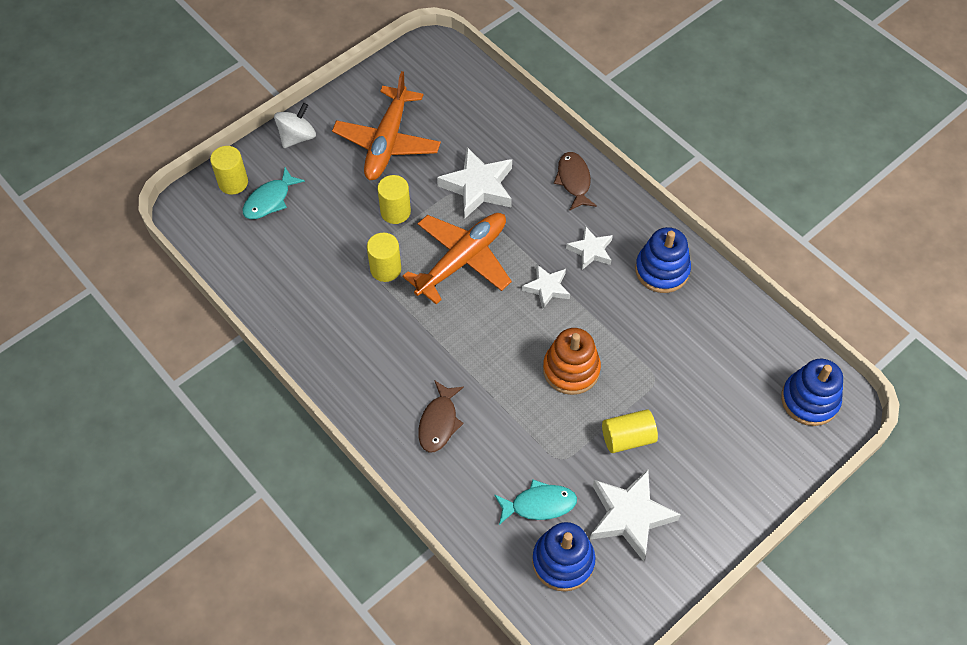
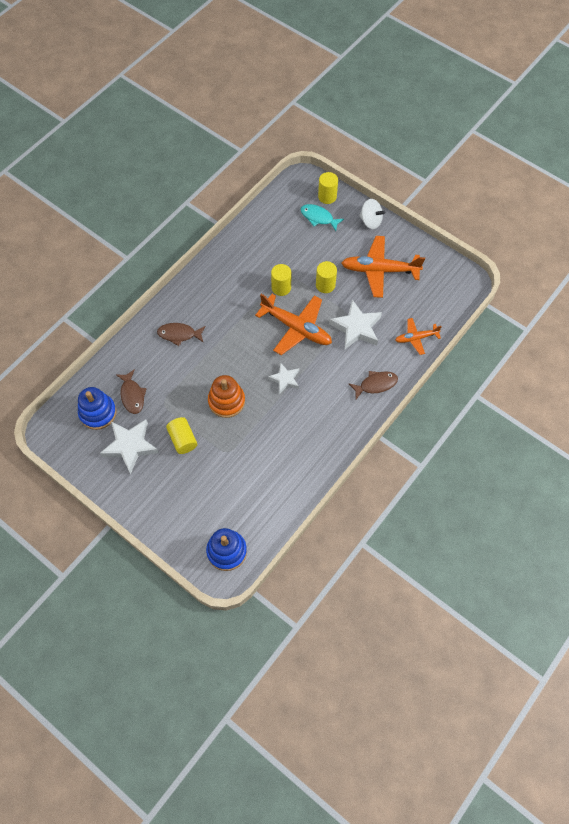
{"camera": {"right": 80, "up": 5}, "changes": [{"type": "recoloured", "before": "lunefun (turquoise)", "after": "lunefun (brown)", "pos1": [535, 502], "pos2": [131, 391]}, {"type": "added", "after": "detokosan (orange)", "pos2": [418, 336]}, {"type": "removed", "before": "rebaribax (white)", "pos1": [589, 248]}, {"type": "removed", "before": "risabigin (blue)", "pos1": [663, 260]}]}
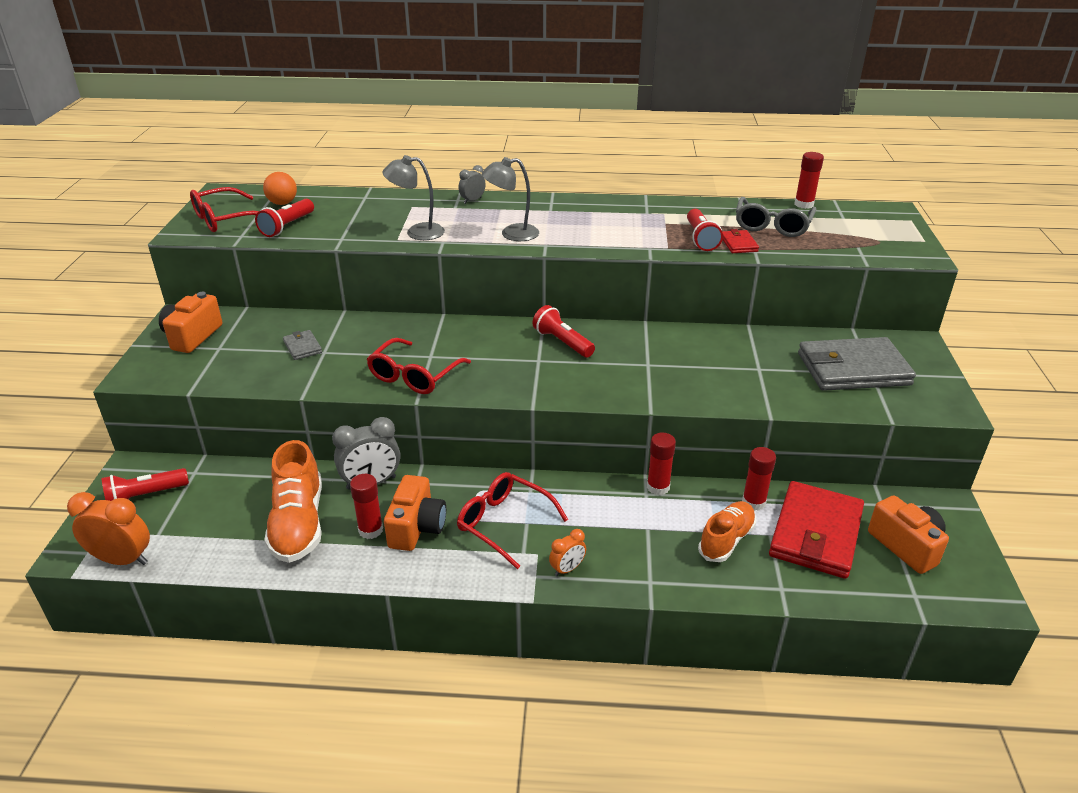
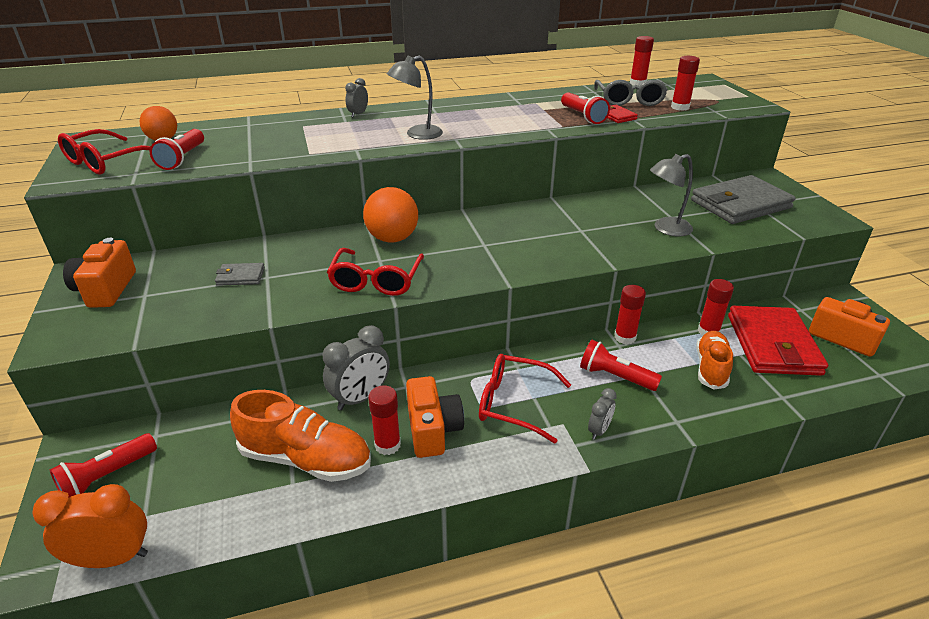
{"camera": {"right": -20, "up": 0}, "changes": [{"type": "turned", "before": "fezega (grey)", "pos1": [302, 345], "pos2": [240, 274], "turn": -45}, {"type": "turned", "before": "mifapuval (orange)", "pos1": [293, 501], "pos2": [300, 436], "turn": -45}, {"type": "added", "after": "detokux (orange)", "pos2": [390, 214]}, {"type": "moved", "before": "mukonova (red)", "pos1": [563, 331], "pos2": [621, 365]}, {"type": "recoloured", "before": "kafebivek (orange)", "after": "kafebivek (grey)", "pos1": [567, 552], "pos2": [602, 414]}, {"type": "moved", "before": "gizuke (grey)", "pos1": [414, 197], "pos2": [671, 195]}, {"type": "added", "after": "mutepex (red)", "pos2": [685, 83]}]}
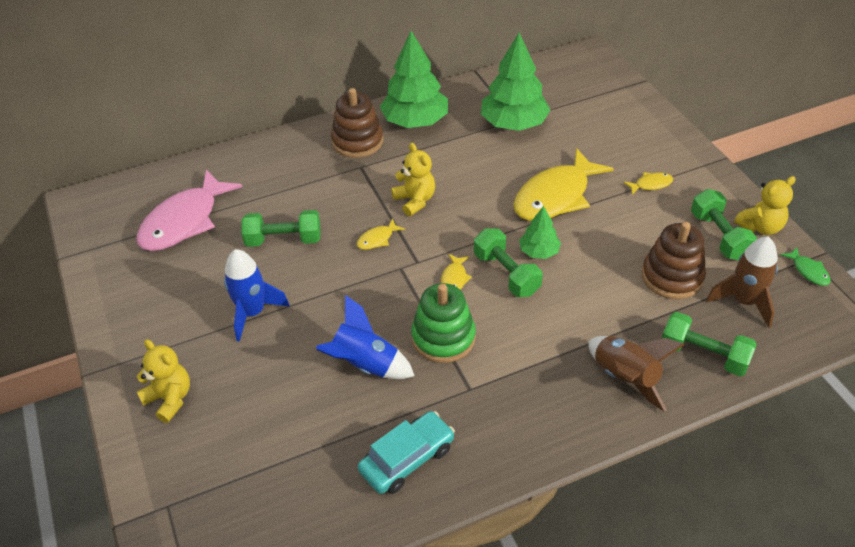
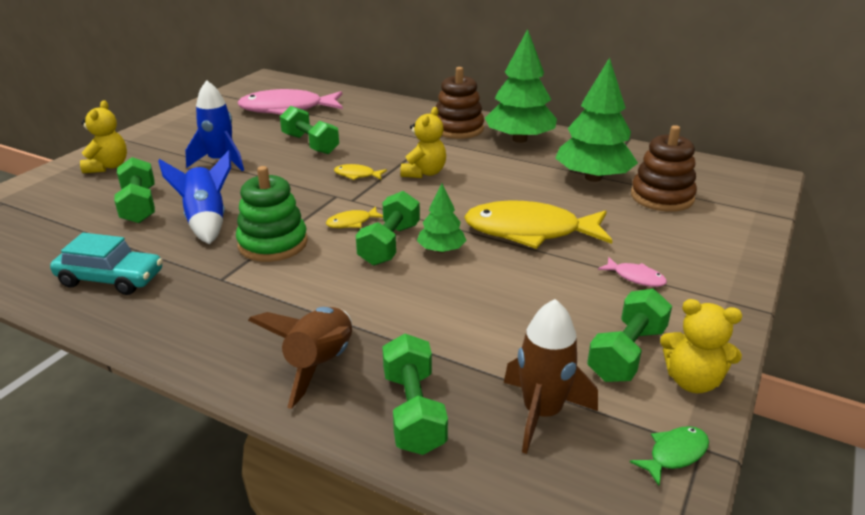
{"camera": {"right": 50, "up": -15}, "changes": [{"type": "added", "after": "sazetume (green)", "pos2": [134, 190]}, {"type": "recoloured", "before": "lunefun (yellow)", "after": "lunefun (pink)", "pos1": [648, 183], "pos2": [632, 272]}, {"type": "turned", "before": "lunefun (green)", "pos1": [805, 266], "pos2": [669, 456], "turn": -150}, {"type": "moved", "before": "risabigin (brown)", "pos1": [674, 260], "pos2": [664, 168]}]}
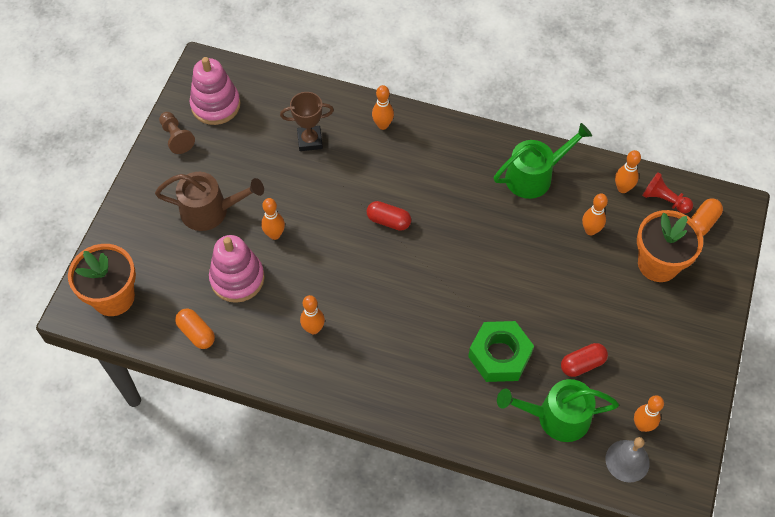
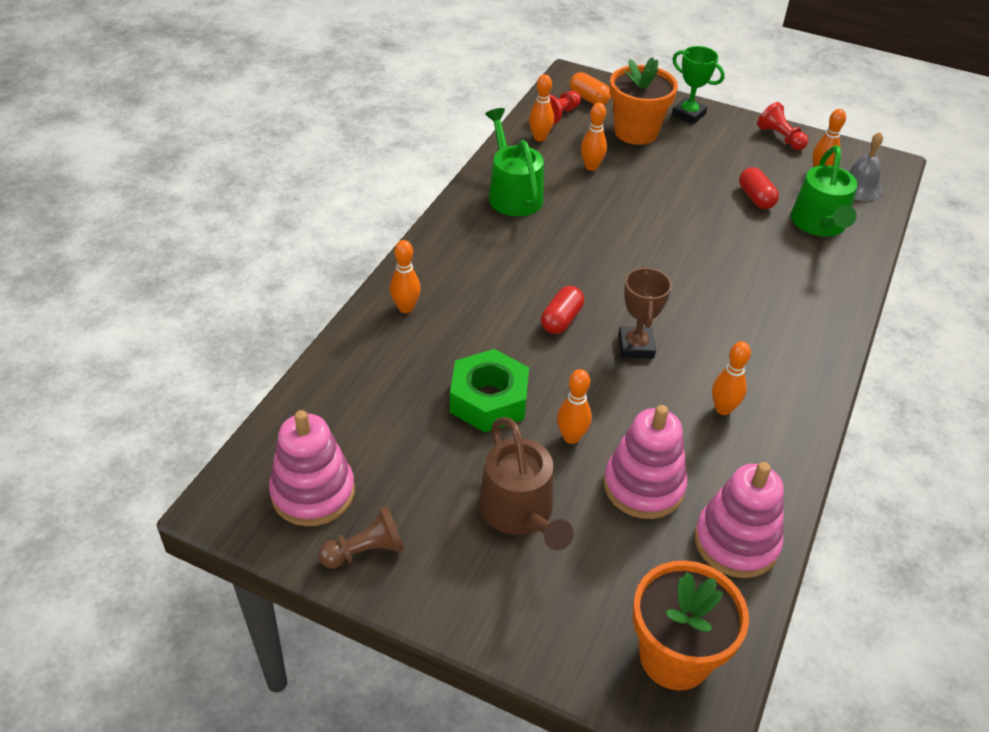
{"camera": {"right": -85, "up": -15}, "changes": [{"type": "moved", "before": "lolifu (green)", "pos1": [501, 351], "pos2": [489, 390]}, {"type": "turned", "before": "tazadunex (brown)", "pos1": [209, 201], "pos2": [526, 483], "turn": 150}, {"type": "moved", "before": "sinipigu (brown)", "pos1": [307, 121], "pos2": [645, 312]}, {"type": "added", "after": "sinipigu (green)", "pos2": [698, 85]}, {"type": "replaced", "before": "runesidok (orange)", "after": "risabigin (pink)", "pos1": [195, 328], "pos2": [739, 520]}, {"type": "added", "after": "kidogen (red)", "pos2": [782, 126]}]}
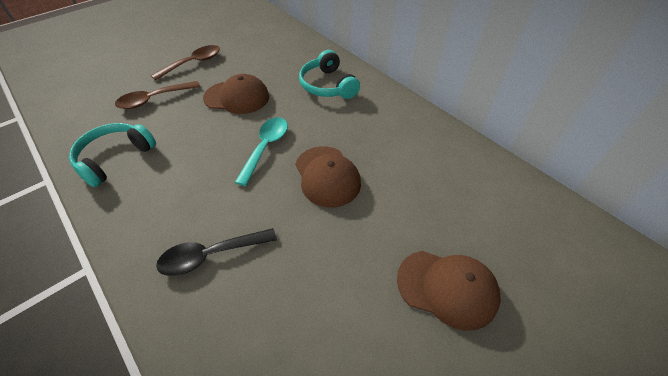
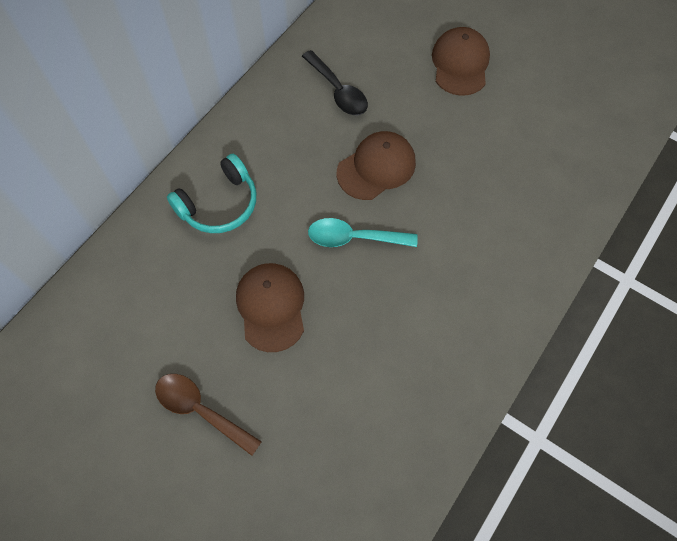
{"camera": {"right": -105, "up": 15}, "changes": [{"type": "moved", "before": "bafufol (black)", "pos1": [216, 252], "pos2": [335, 82]}, {"type": "removed", "before": "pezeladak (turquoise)", "pos1": [112, 155]}, {"type": "removed", "before": "bafufol (brown)", "pos1": [157, 95]}]}
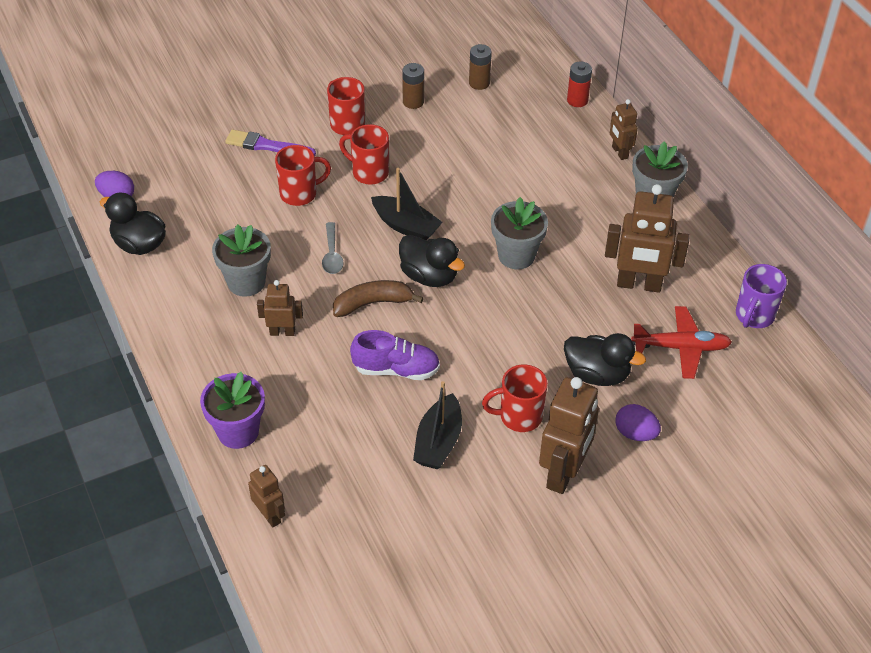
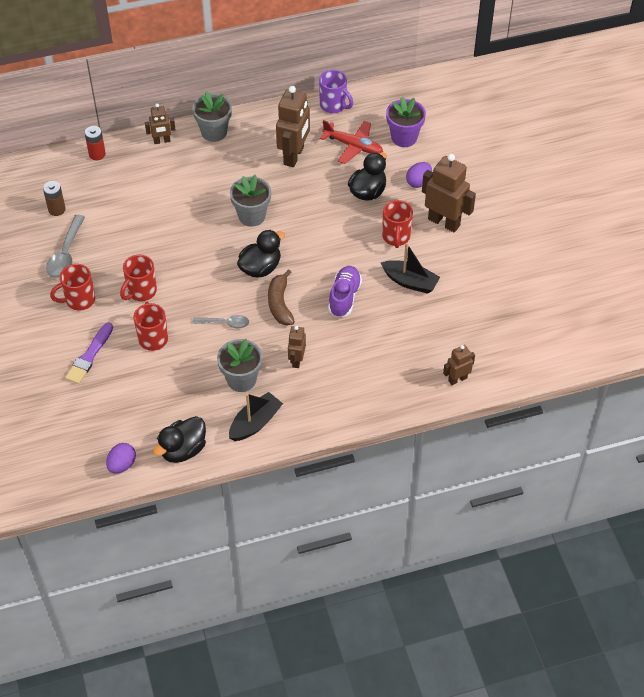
{"camera": {"right": -80, "up": 5}, "changes": [{"type": "replaced", "before": "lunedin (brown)", "after": "bafufol (grey)", "pos1": [413, 86], "pos2": [65, 246]}, {"type": "moved", "before": "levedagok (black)", "pos1": [407, 204], "pos2": [256, 416]}, {"type": "turned", "before": "detokosan (red)", "pos1": [681, 342], "pos2": [351, 142], "turn": 105}, {"type": "moved", "before": "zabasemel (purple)", "pos1": [232, 410], "pos2": [406, 121]}]}
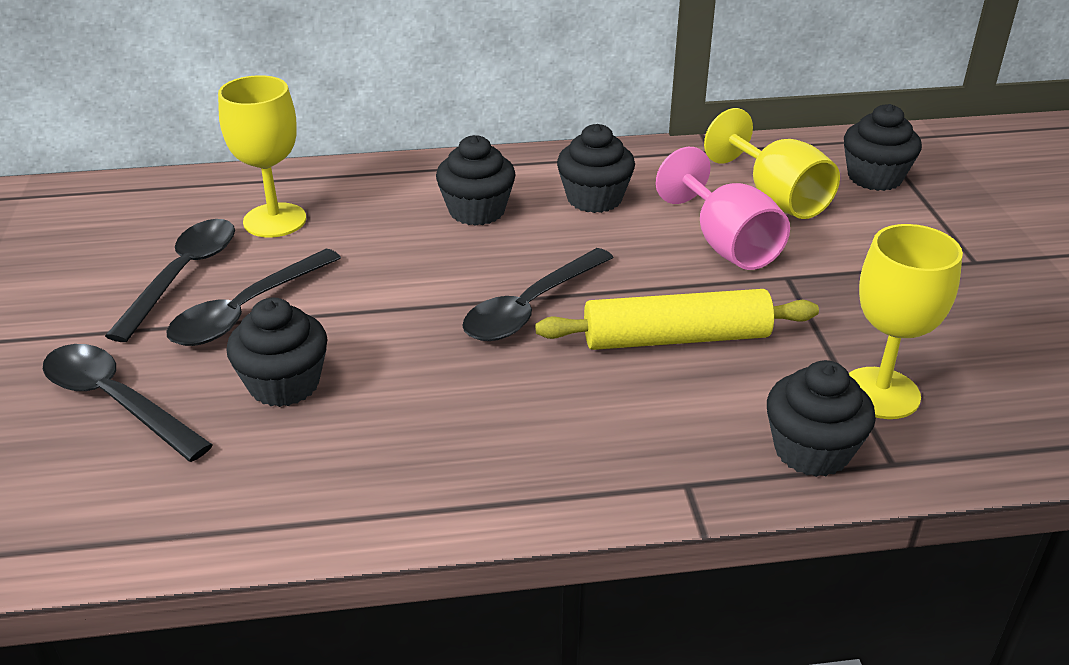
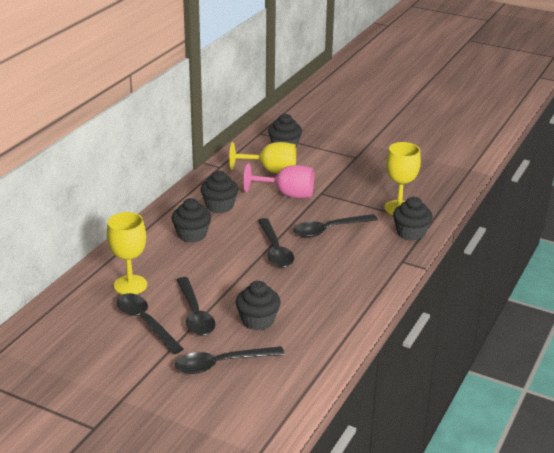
{"camera": {"right": -55, "up": -5}, "changes": [{"type": "replaced", "before": "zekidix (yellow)", "after": "bafufol (black)", "pos1": [677, 319], "pos2": [335, 226]}]}
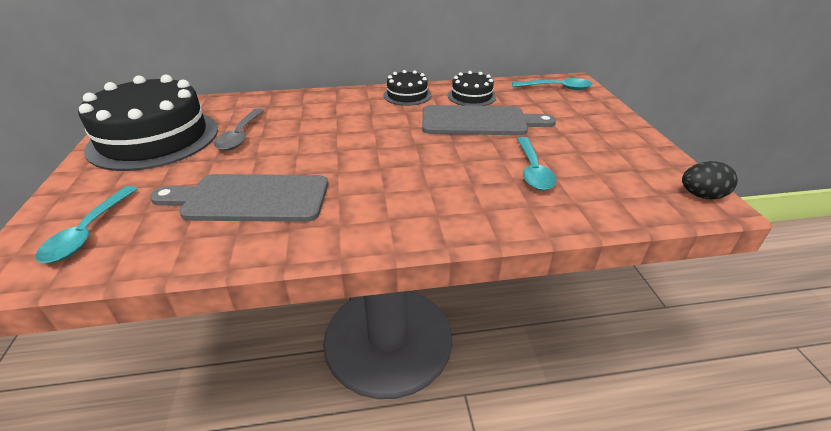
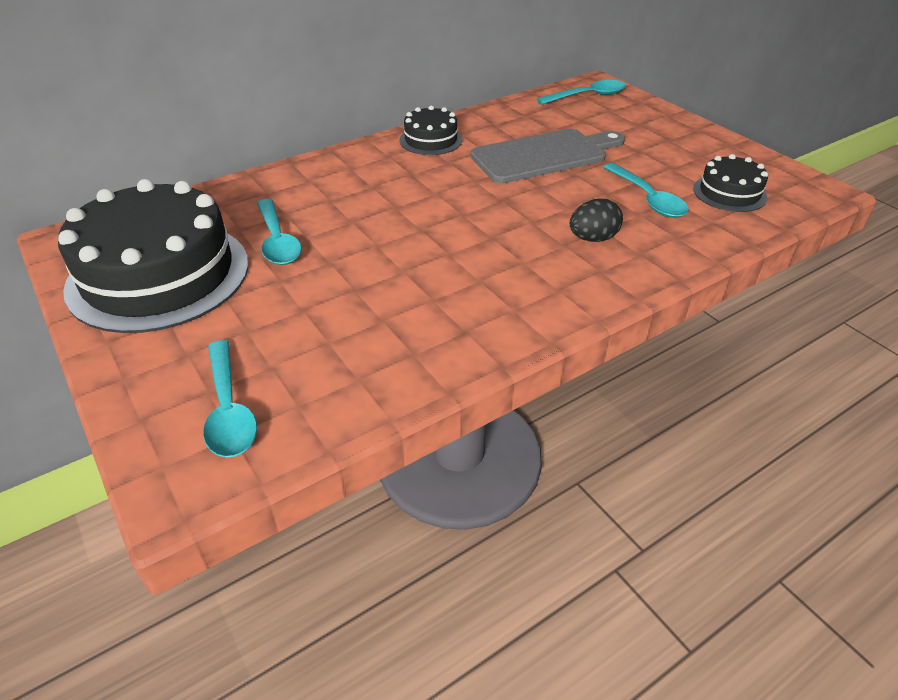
{"camera": {"right": -25, "up": 5}, "changes": [{"type": "recoloured", "before": "bafufol (grey)", "after": "bafufol (turquoise)", "pos1": [239, 129], "pos2": [279, 232]}, {"type": "moved", "before": "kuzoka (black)", "pos1": [710, 180], "pos2": [596, 220]}, {"type": "moved", "before": "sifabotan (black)", "pos1": [472, 88], "pos2": [730, 183]}, {"type": "removed", "before": "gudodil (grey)", "pos1": [239, 198]}]}
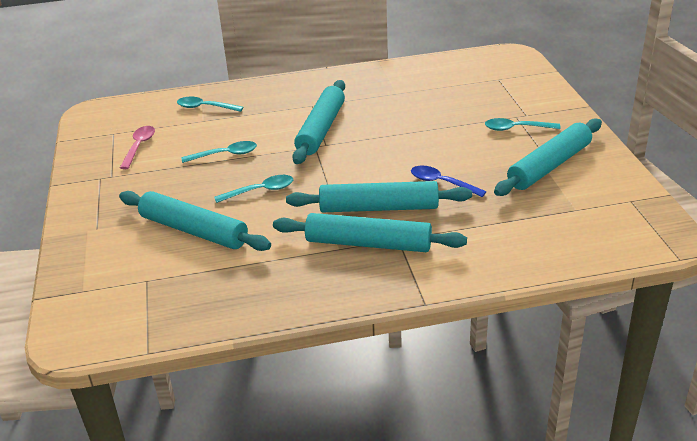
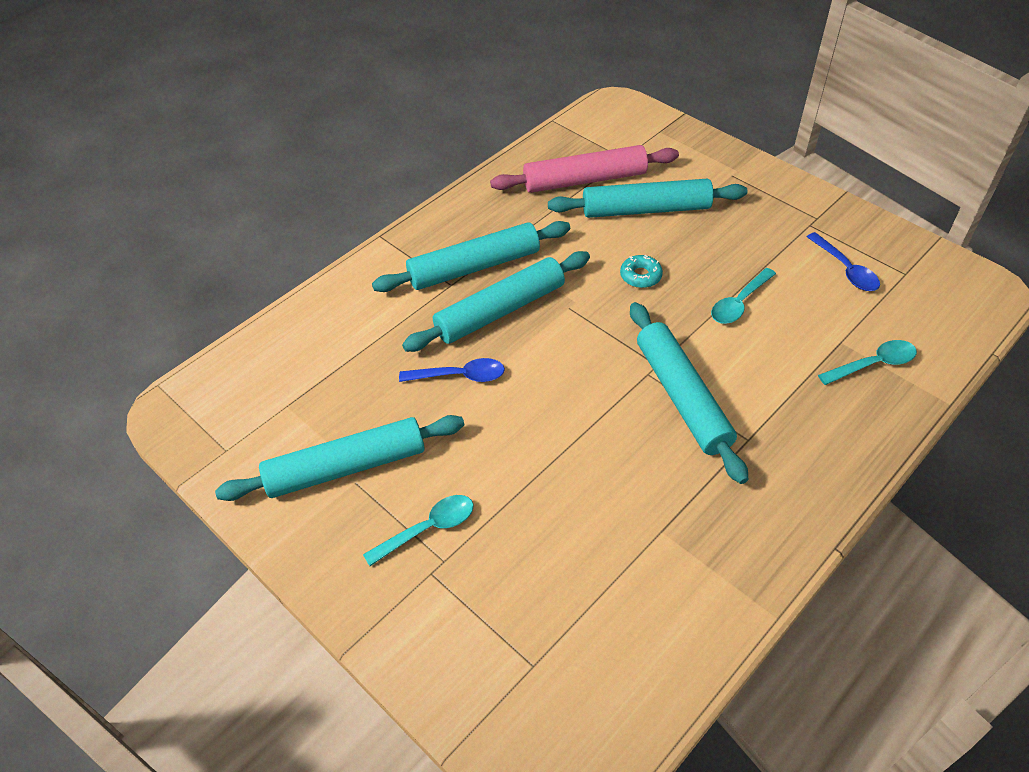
{"camera": {"right": 145, "up": 15}, "changes": [{"type": "turned", "before": "zekidix (turquoise)", "pos1": [548, 157], "pos2": [339, 458], "turn": 60}, {"type": "added", "after": "zekidix (pink)", "pos2": [584, 169]}, {"type": "replaced", "before": "bafufol (turquoise)", "after": "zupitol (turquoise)", "pos1": [253, 189], "pos2": [641, 271]}, {"type": "recoloured", "before": "bafufol (pink)", "after": "bafufol (blue)", "pos1": [137, 147], "pos2": [843, 261]}]}
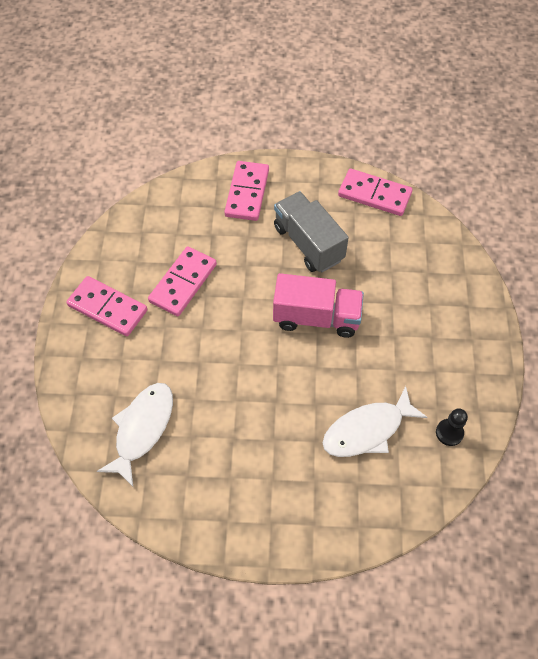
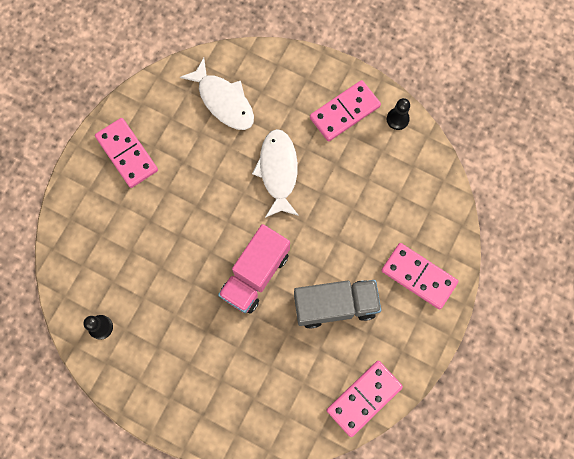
{"camera": {"right": 115, "up": 15}, "changes": [{"type": "moved", "before": "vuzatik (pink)", "pos1": [182, 281], "pos2": [126, 153]}, {"type": "moved", "before": "lunefun (white)", "pos1": [375, 421], "pos2": [275, 173]}, {"type": "added", "after": "kidogen (black)", "pos2": [398, 114]}]}
